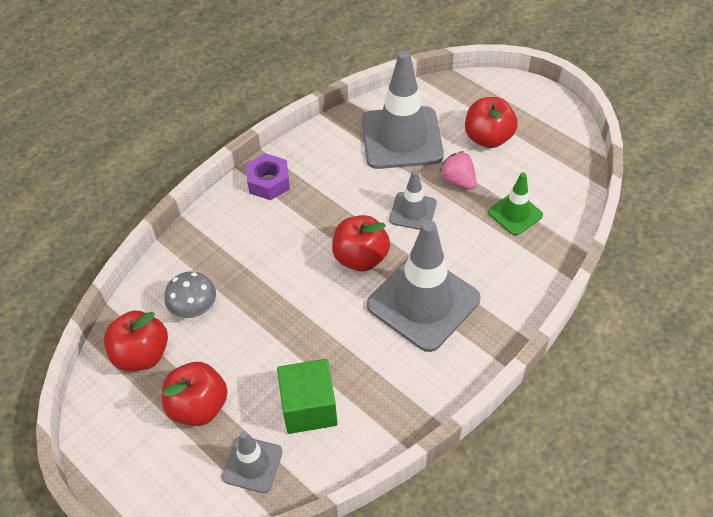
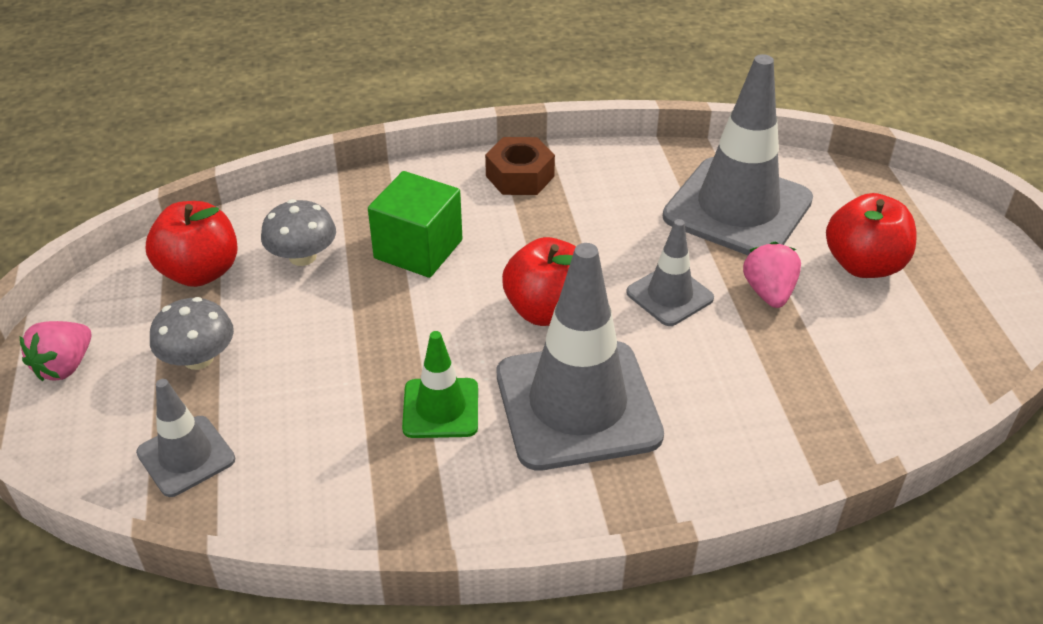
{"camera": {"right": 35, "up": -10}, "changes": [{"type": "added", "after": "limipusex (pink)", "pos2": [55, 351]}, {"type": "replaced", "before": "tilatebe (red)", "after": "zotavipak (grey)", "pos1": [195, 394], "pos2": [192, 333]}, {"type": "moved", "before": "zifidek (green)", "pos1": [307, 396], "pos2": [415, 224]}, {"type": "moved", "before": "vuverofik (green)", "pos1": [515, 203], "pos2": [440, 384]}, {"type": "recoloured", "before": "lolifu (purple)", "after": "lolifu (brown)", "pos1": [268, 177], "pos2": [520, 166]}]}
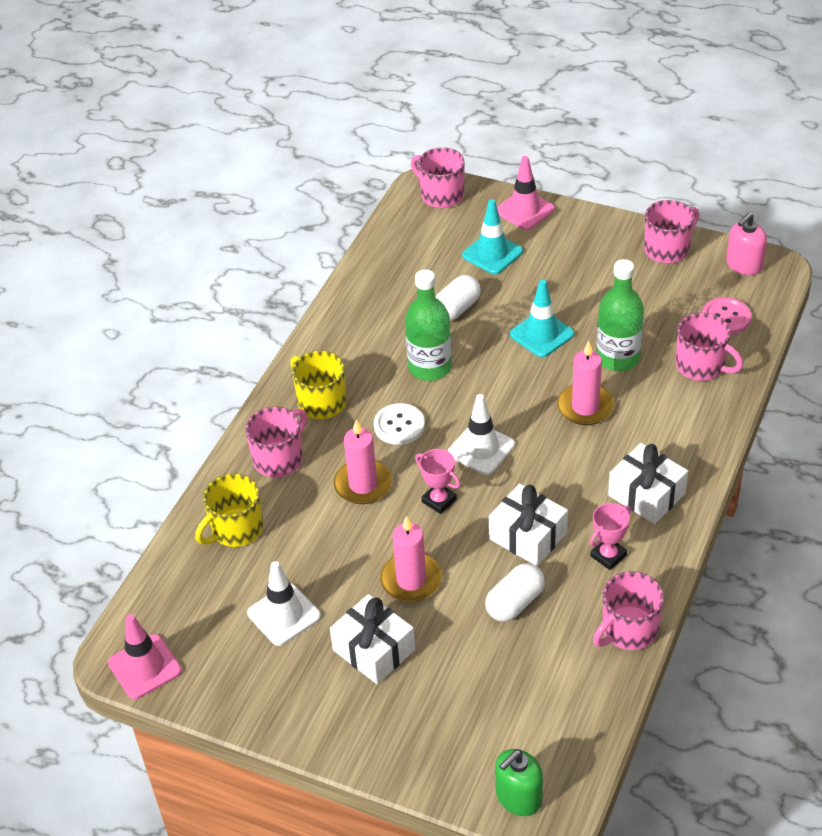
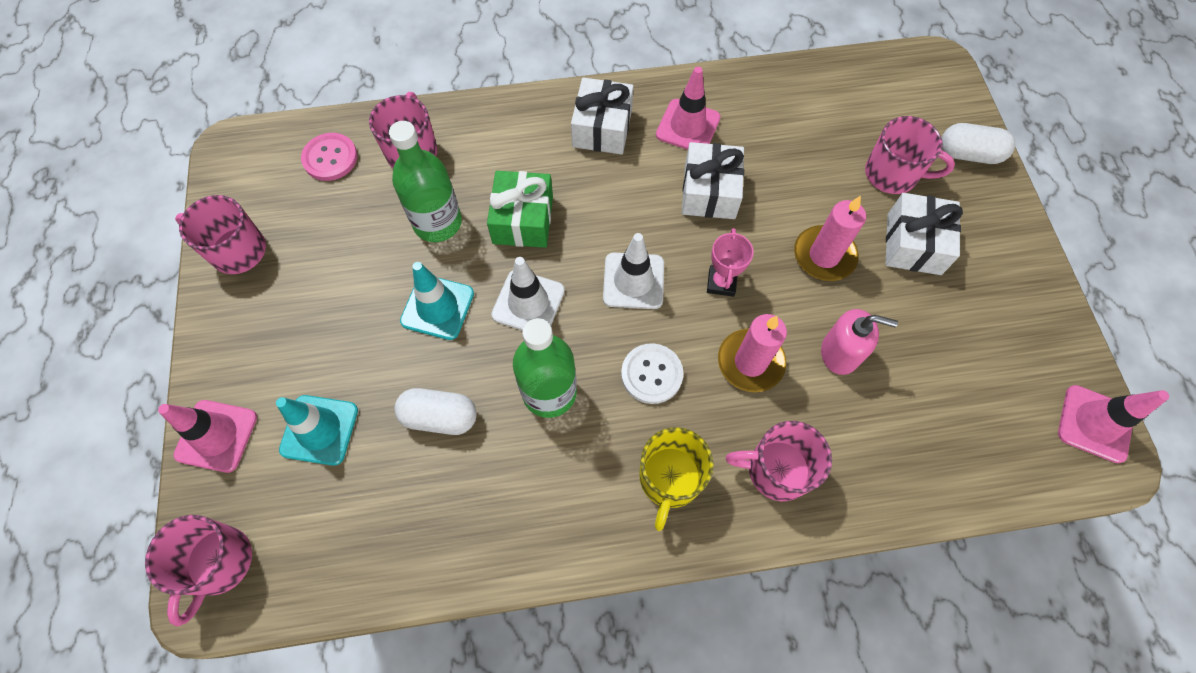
{"camera": {"right": -125, "up": 20}, "changes": [{"type": "replaced", "before": "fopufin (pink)", "after": "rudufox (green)", "pos1": [585, 383], "pos2": [520, 209]}, {"type": "moved", "before": "vuverofik (white)", "pos1": [284, 603], "pos2": [528, 293]}, {"type": "replaced", "before": "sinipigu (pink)", "after": "vuverofik (pink)", "pos1": [610, 536], "pos2": [688, 108]}, {"type": "moved", "before": "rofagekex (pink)", "pos1": [746, 244], "pos2": [859, 342]}, {"type": "moved", "before": "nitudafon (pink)", "pos1": [628, 610], "pos2": [910, 155]}, {"type": "moved", "before": "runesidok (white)", "pos1": [515, 592], "pos2": [978, 143]}, {"type": "removed", "before": "nitudafon (yellow)", "pos1": [229, 510]}, {"type": "removed", "before": "rofagekex (green)", "pos1": [519, 782]}]}
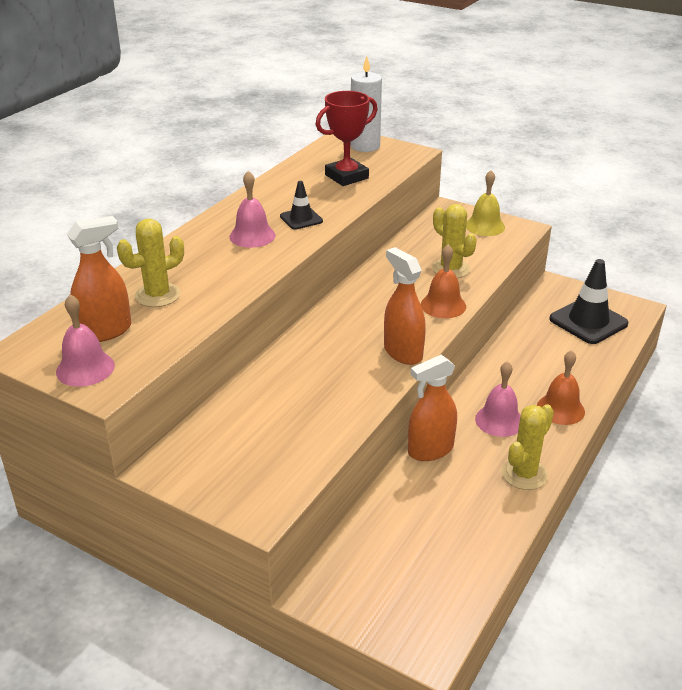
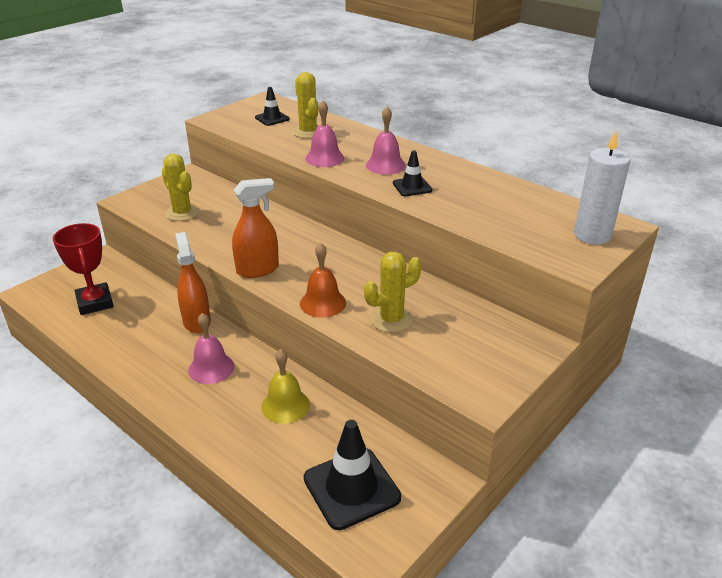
{"camera": {"right": 100, "up": 0}, "changes": [{"type": "moved", "before": "sinipigu (red)", "pos1": [347, 138], "pos2": [83, 269]}, {"type": "moved", "before": "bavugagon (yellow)", "pos1": [528, 447], "pos2": [180, 187]}, {"type": "replaced", "before": "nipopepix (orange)", "after": "vuverofik (black)", "pos1": [99, 279], "pos2": [272, 106]}, {"type": "moved", "before": "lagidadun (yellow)", "pos1": [485, 203], "pos2": [285, 386]}, {"type": "moved", "before": "lagidadun (pink)", "pos1": [85, 340], "pos2": [324, 134]}, {"type": "removed", "before": "lagidadun (orange)", "pos1": [561, 387]}]}
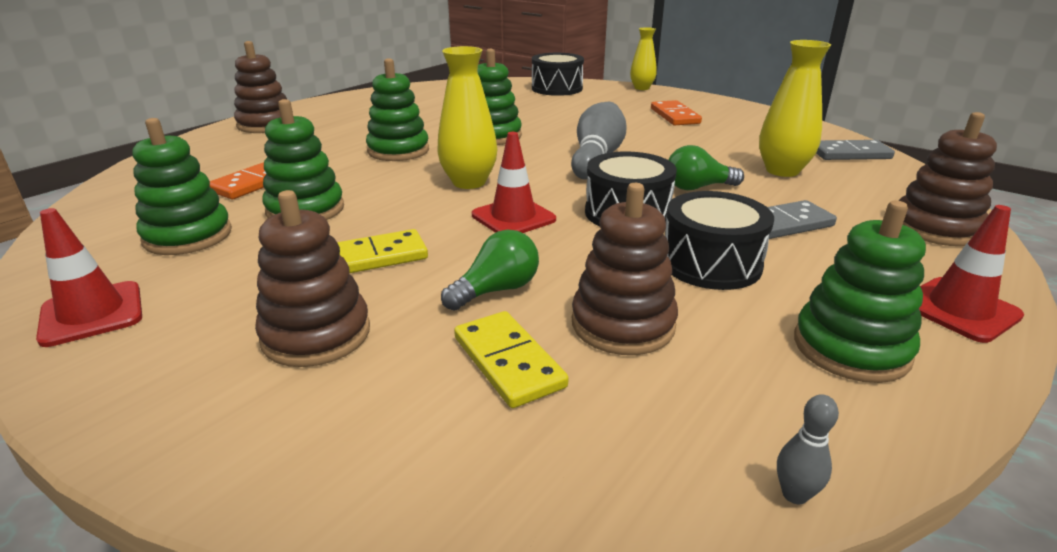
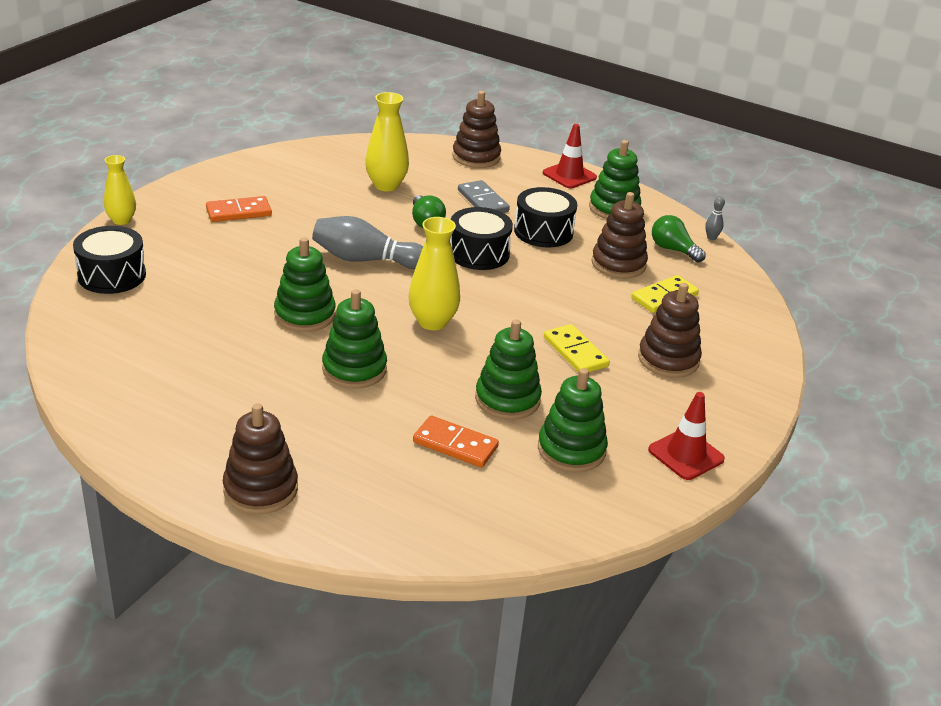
{"camera": {"right": -100, "up": 5}, "changes": [{"type": "moved", "before": "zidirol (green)", "pos1": [490, 270], "pos2": [679, 238]}, {"type": "removed", "before": "vuverofik (red)", "pos1": [514, 182]}, {"type": "removed", "before": "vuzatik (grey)", "pos1": [855, 150]}]}
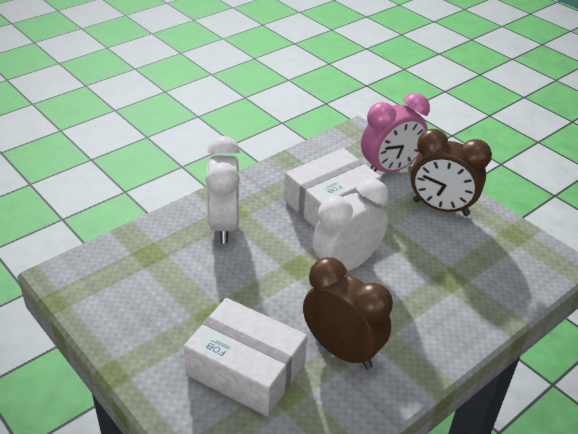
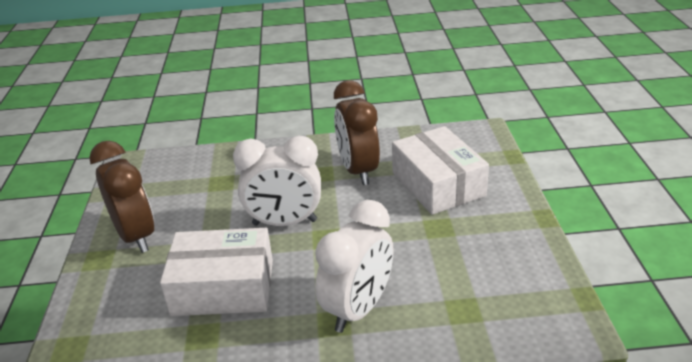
{"camera": {"right": -140, "up": -5}, "changes": [{"type": "removed", "before": "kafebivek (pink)", "pos1": [395, 133]}]}
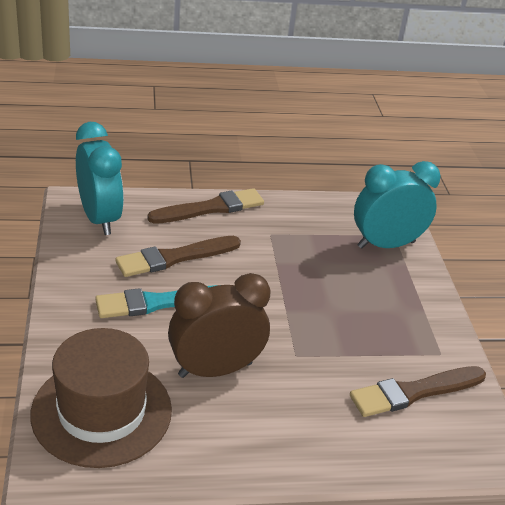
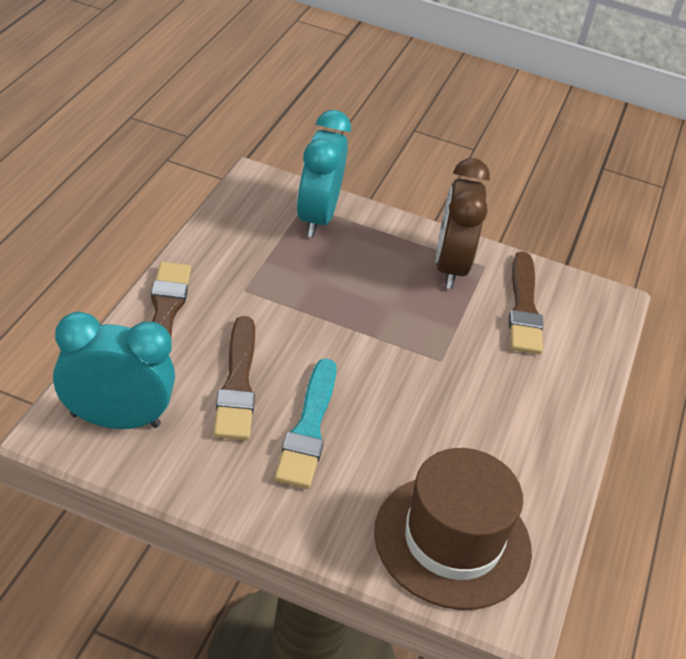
{"camera": {"right": -65, "up": 5}, "changes": [{"type": "moved", "before": "kafebivek (brown)", "pos1": [219, 325], "pos2": [463, 223]}]}
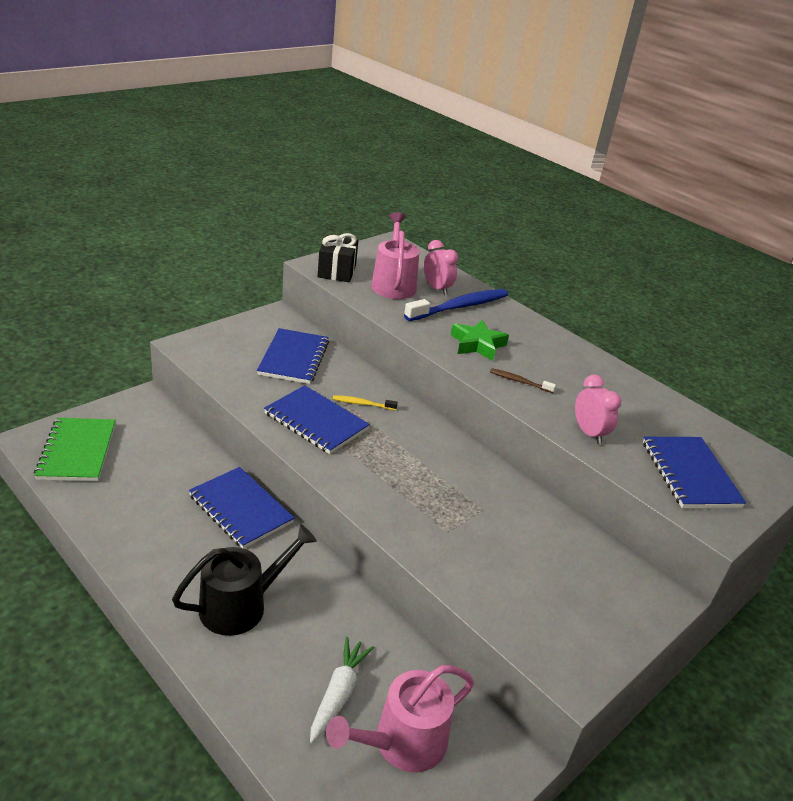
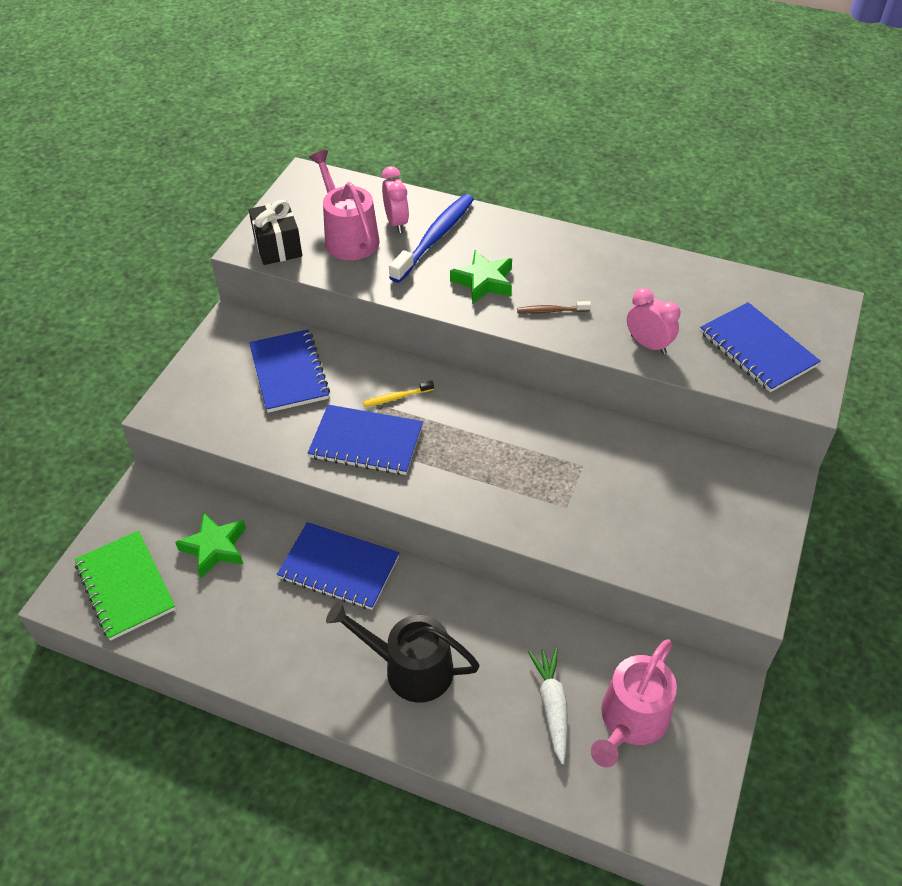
{"camera": {"right": -20, "up": 15}, "changes": [{"type": "added", "after": "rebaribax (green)", "pos2": [210, 545]}, {"type": "turned", "before": "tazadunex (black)", "pos1": [244, 580], "pos2": [403, 652], "turn": -105}, {"type": "turned", "before": "kafebivek (pink)", "pos1": [441, 267], "pos2": [395, 199], "turn": 45}]}
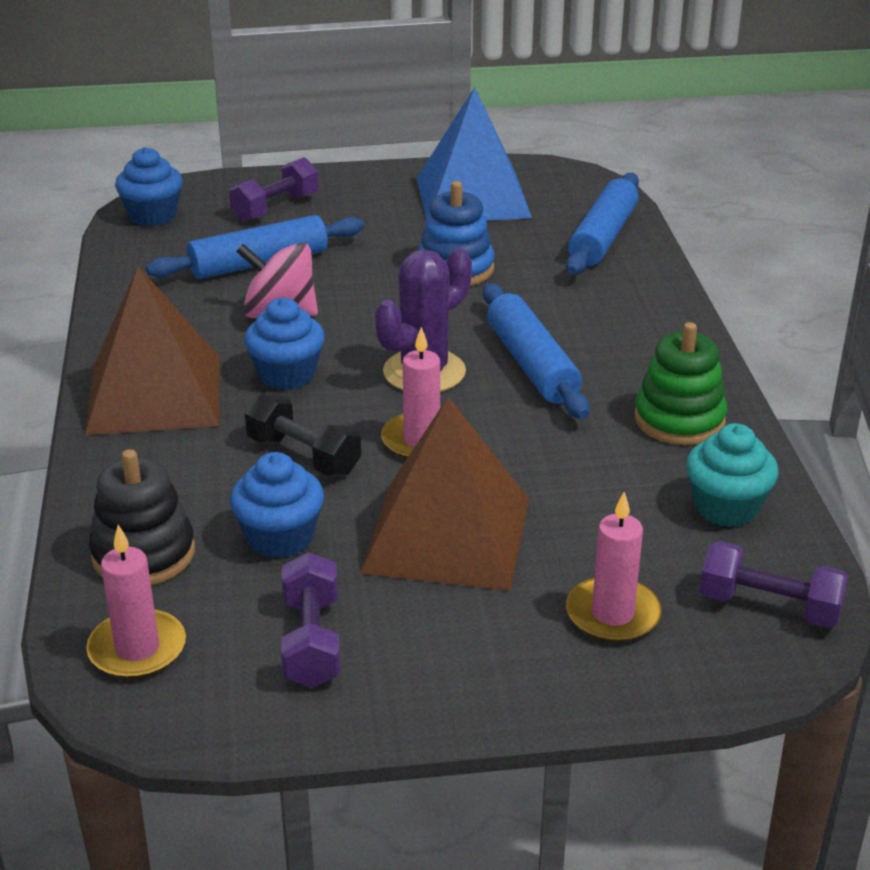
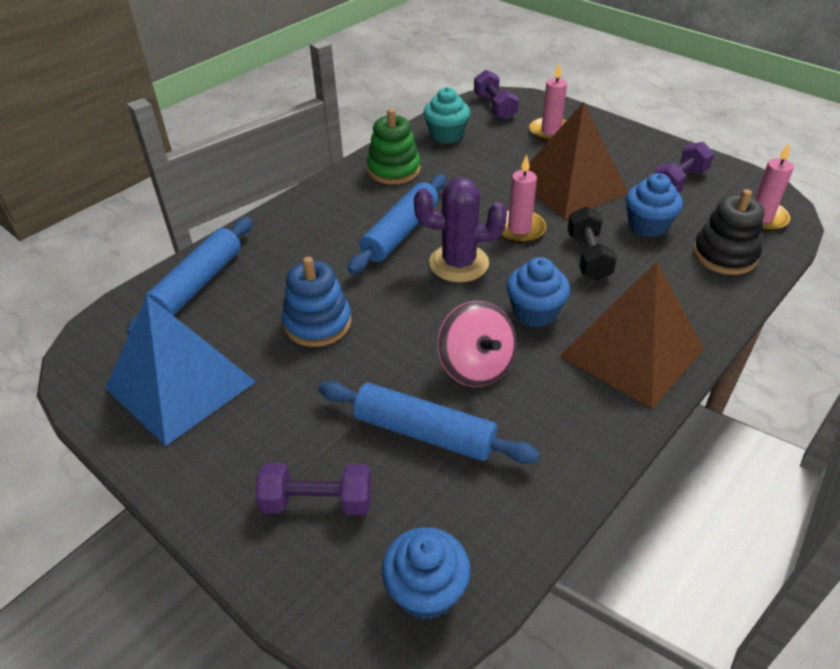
{"camera": {"right": -130, "up": 10}, "changes": [{"type": "turned", "before": "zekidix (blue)", "pos1": [602, 224], "pos2": [189, 276], "turn": -45}]}
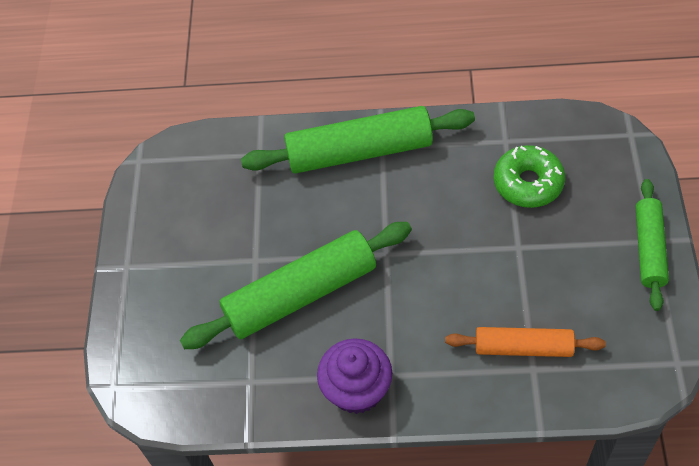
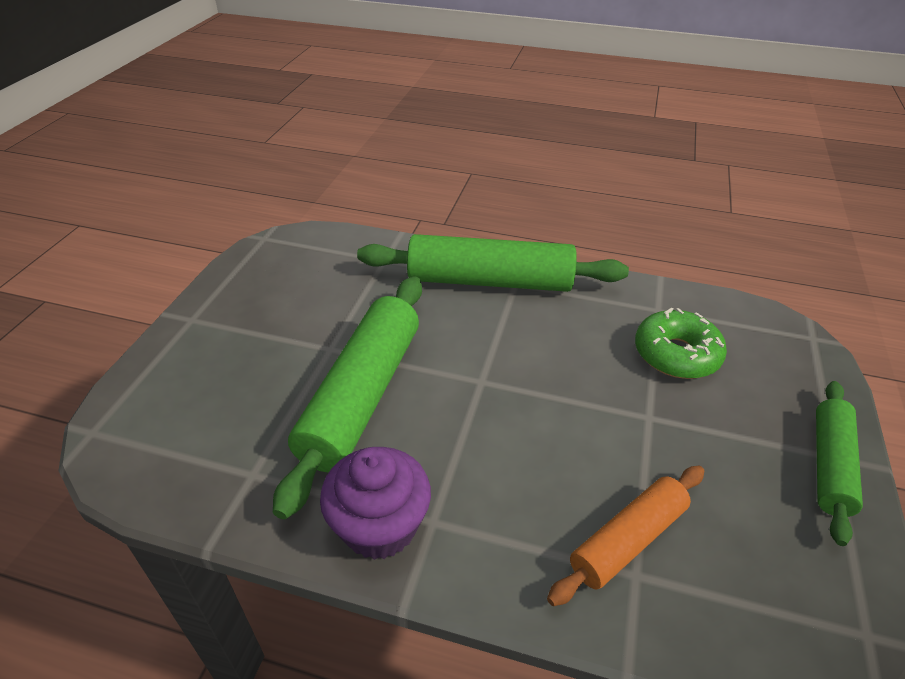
{"camera": {"right": 10, "up": -15}, "changes": [{"type": "turned", "before": "zekidix (green)", "pos1": [296, 285], "pos2": [347, 397], "turn": -60}, {"type": "turned", "before": "zekidix (orange)", "pos1": [525, 342], "pos2": [625, 536], "turn": -60}]}
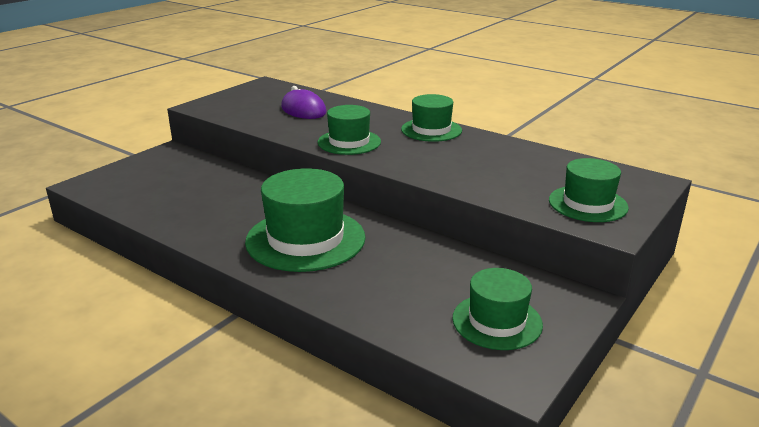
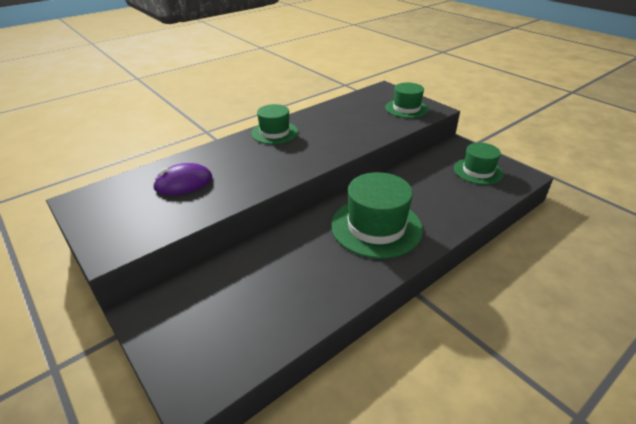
{"camera": {"right": -75, "up": 10}, "changes": [{"type": "removed", "before": "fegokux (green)", "pos1": [349, 130]}]}
